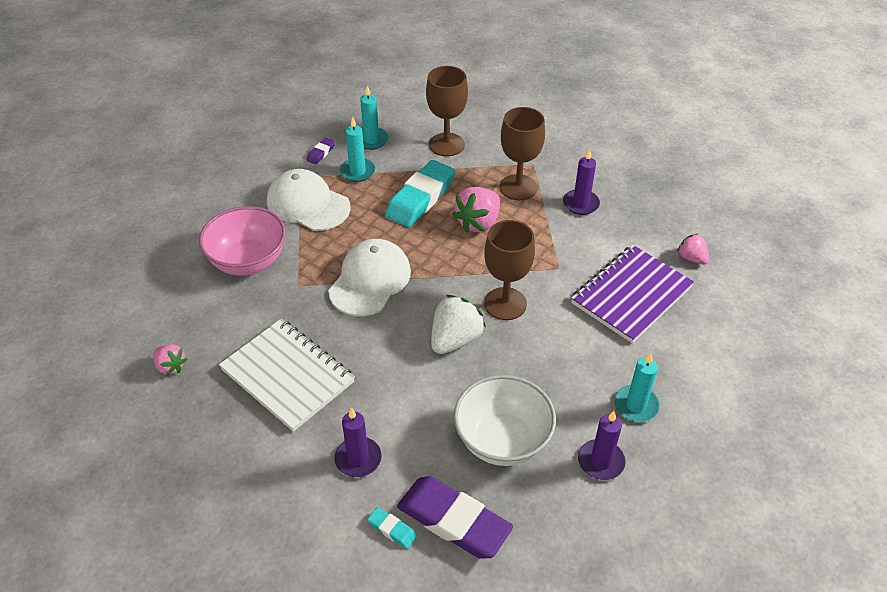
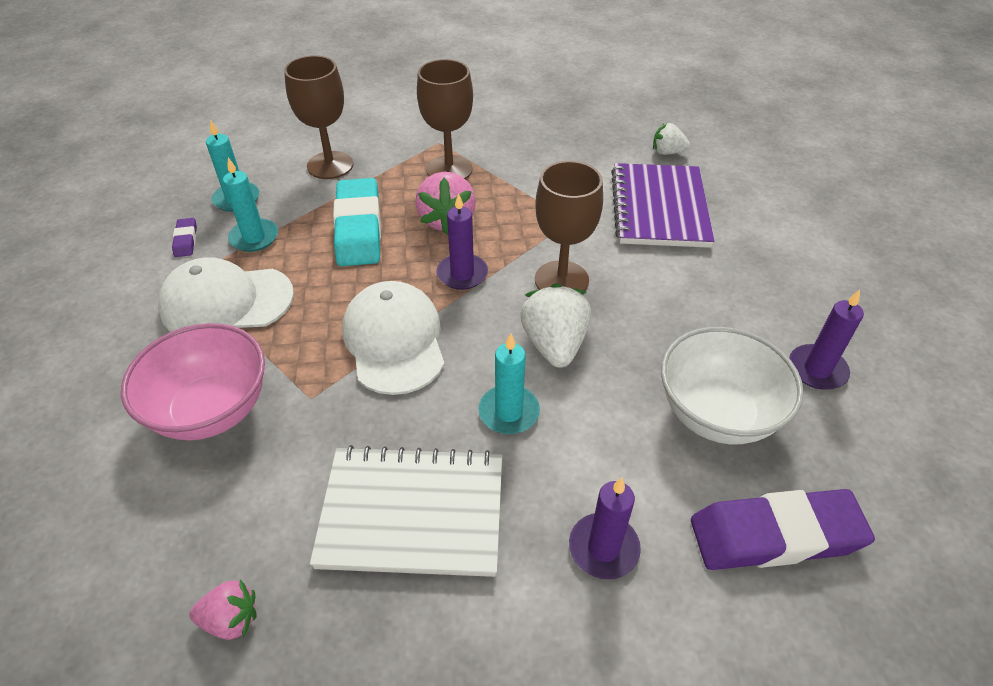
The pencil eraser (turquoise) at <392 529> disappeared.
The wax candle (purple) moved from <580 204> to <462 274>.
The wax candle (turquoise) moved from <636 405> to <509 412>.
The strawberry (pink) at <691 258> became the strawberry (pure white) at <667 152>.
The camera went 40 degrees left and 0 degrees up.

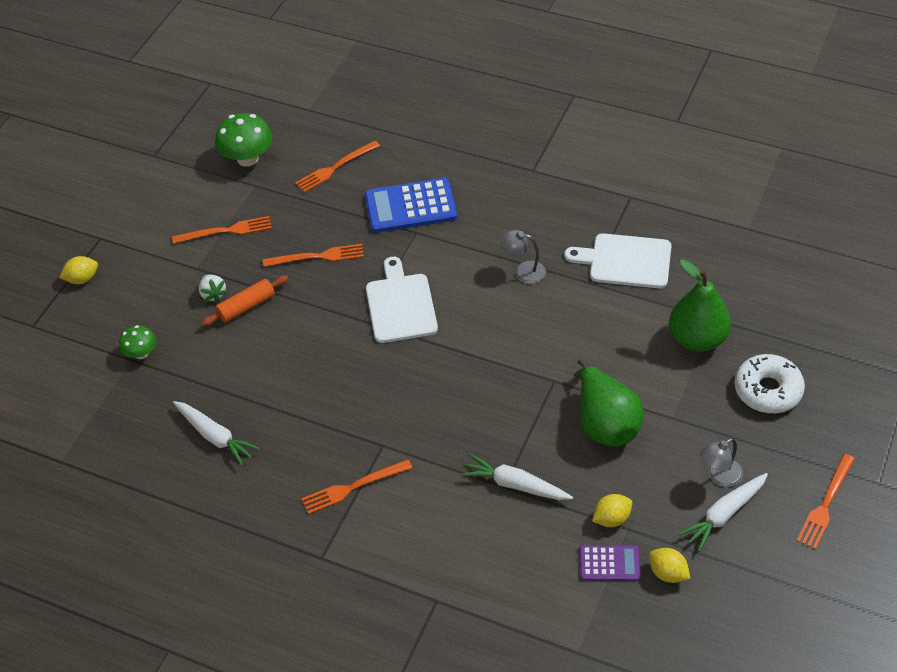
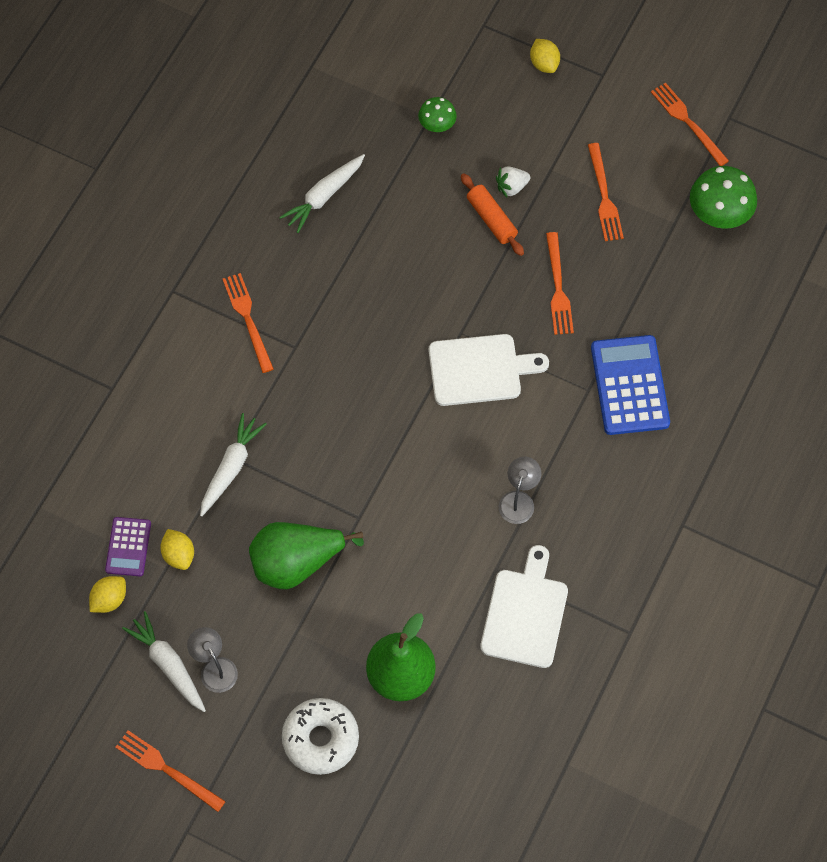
The table fork (bright orange) moved from <335 167> to <688 122>.
The camera went 90 degrees right and 15 degrees up.

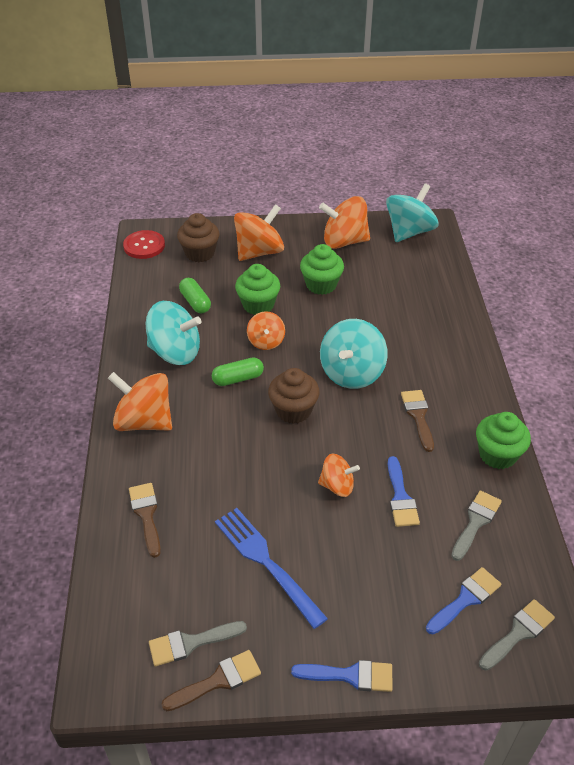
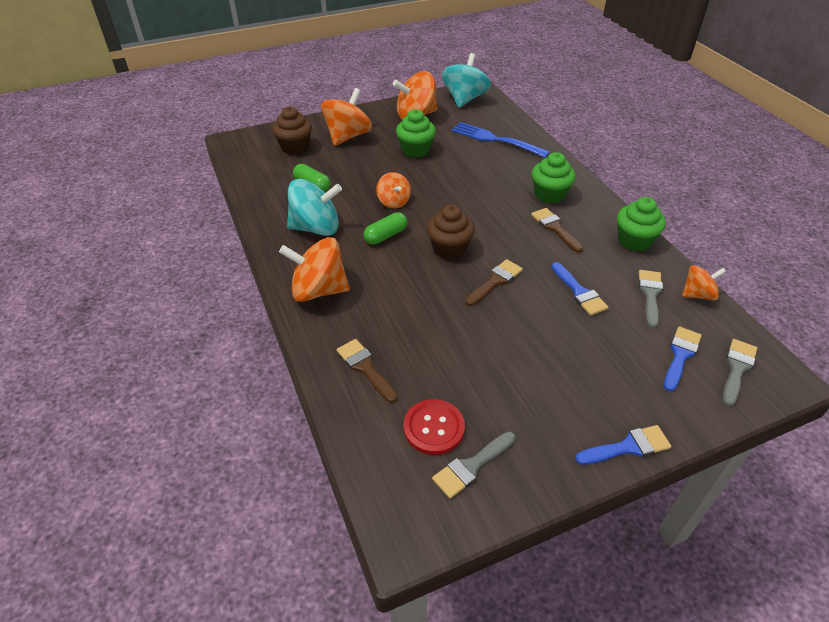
The button (red) moved from <144 246> to <434 428>.
The paintbrush (russet) moved from <218 681> to <495 281>.
The table fork (blue) moved from <266 562> to <495 140>.
The fairy cake (leaf-green) moved from <258 305> to <549 195>.
The toy top (bright orange) moved from <337 486> to <698 294>.
The toy top (turquoise) at <351 373> disappeared.
The camera went 20 degrees left and 0 degrees up.

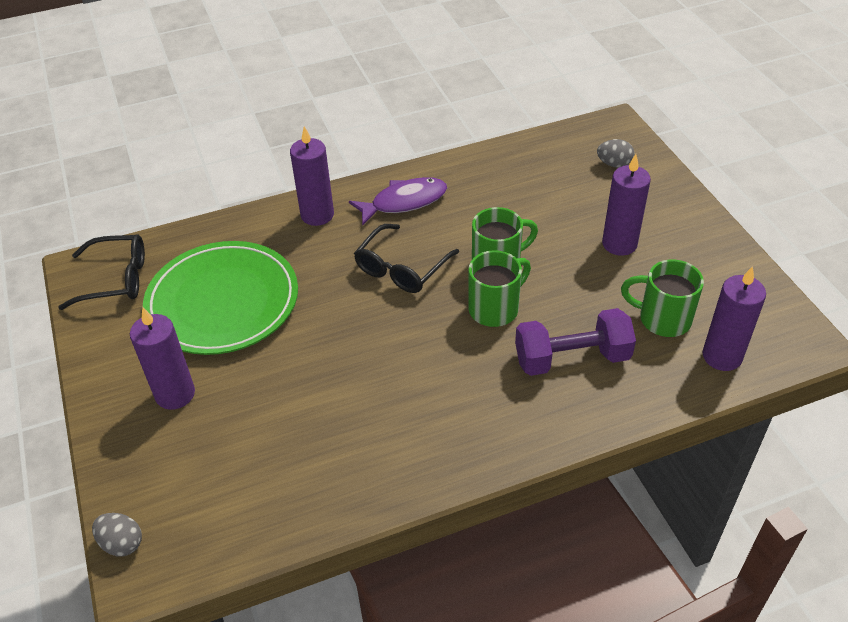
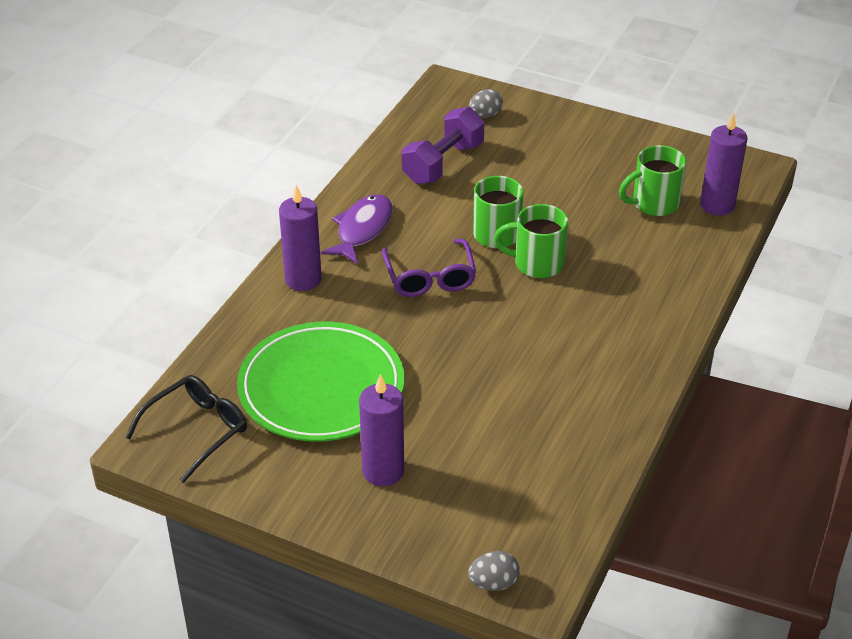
The spectacles (black) at <402 268> became the spectacles (purple) at <429 277>.
The coffee mug (leaf-green) at <495 308> turned 90 degrees counterclockwise.
The hand weight (purple) moved from <572 358> to <443 163>.
The wax candle (purple) at <619 244> disappeared.
The camera went 45 degrees left and 5 degrees down.

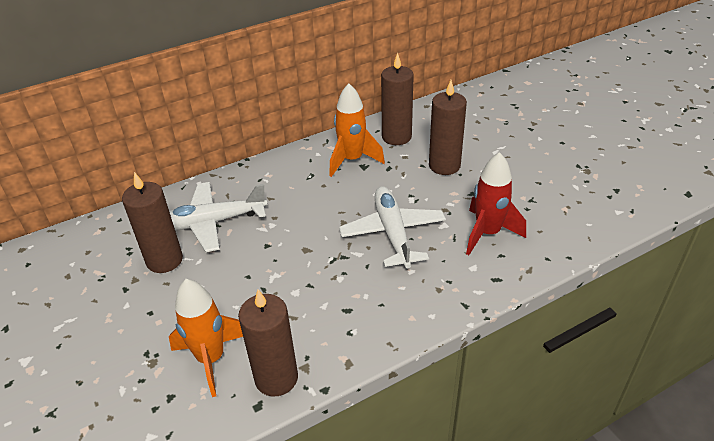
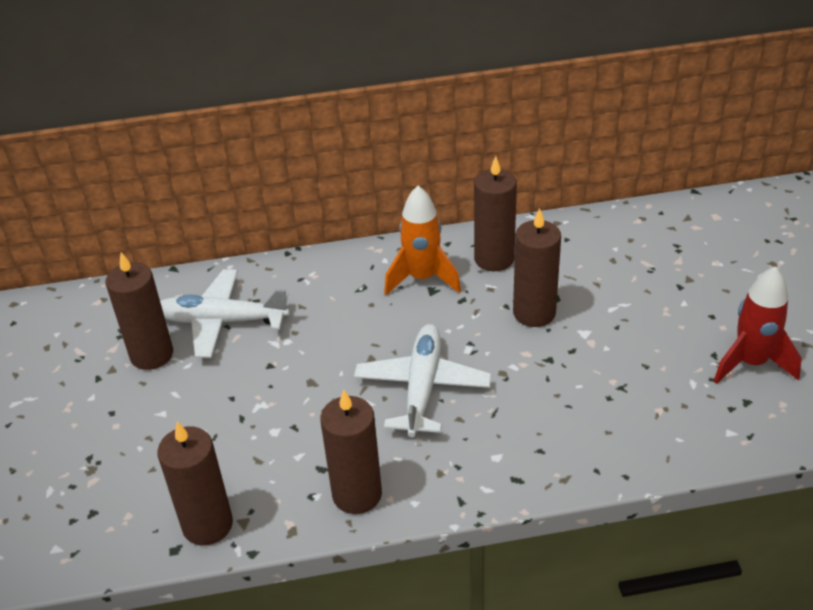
The spaceship (bright orange) at <211 359> disappeared.
The spaceship (red) moved from <487 233> to <750 363>.
The wax candle (russet) at <357 494> appeared.
The camera went 20 degrees right and 0 degrees up.

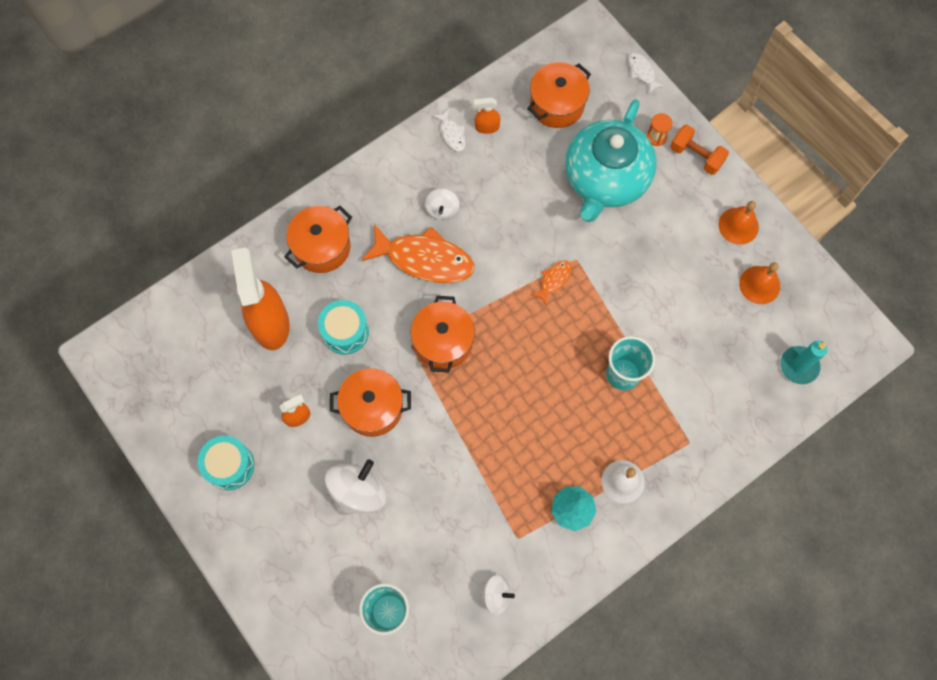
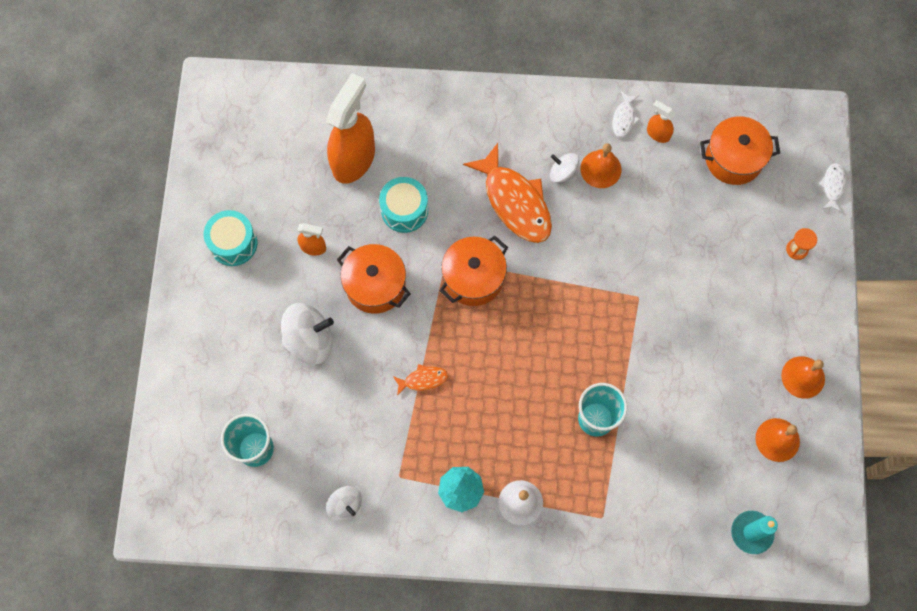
The cooking pot (bright orange) at <322 247> disappeared.
The toy top (pure white) at <442 210> turned 75 degrees clockwise.
The toy fish (bright orange) moved from <554 280> to <423 380>.
The china teapot (turquoise) at <605 179> disappeared.
The hand weight (bright orange) at <696 156> disappeared.
The school bell (bright orange) at <600 169> appeared.
The camera went 40 degrees right and 0 degrees up.

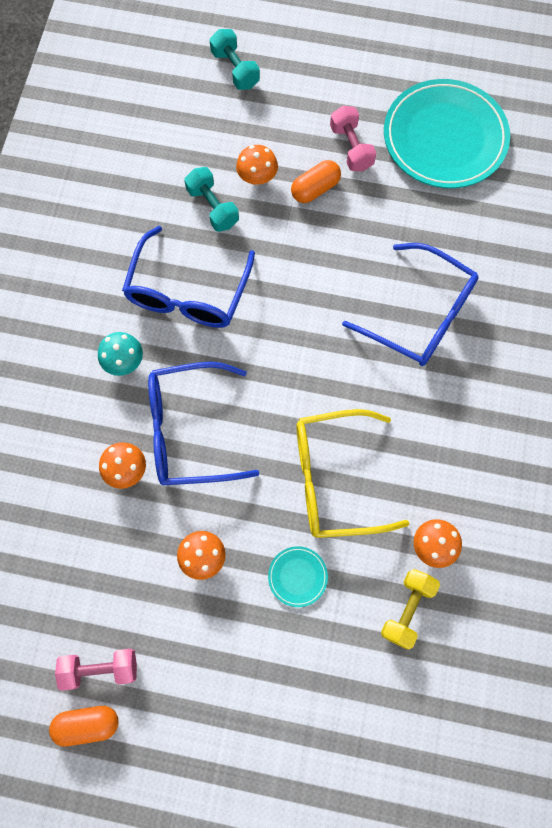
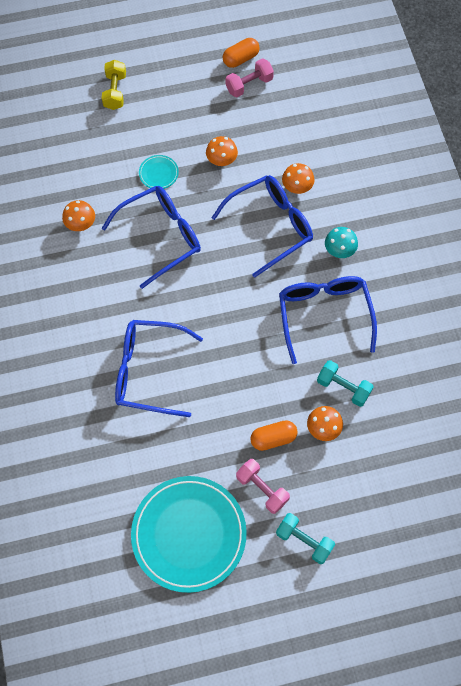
The hand weight (turquoise) moved from <235 69> to <304 540>.
The capsule (bright orange) at <315 189> turned 45 degrees clockwise.
The spectacles (golden) at <334 479> became the spectacles (blue) at <161 236>.
The hand weight (golden) moved from <407 609> to <115 92>.
The camera went 155 degrees right and 5 degrees down.

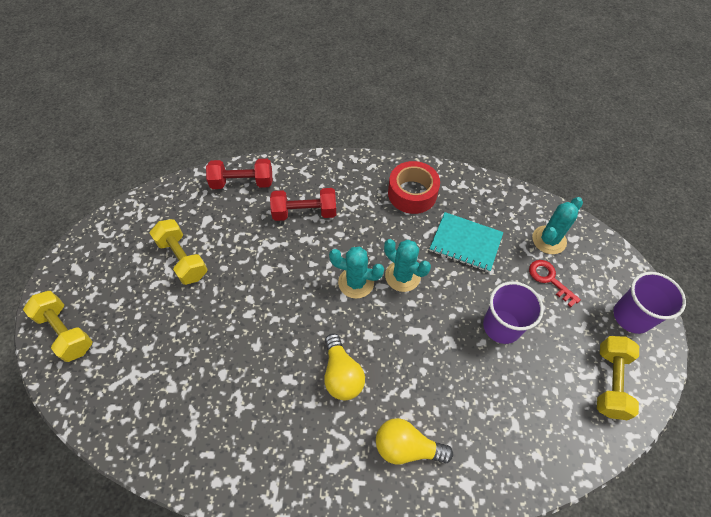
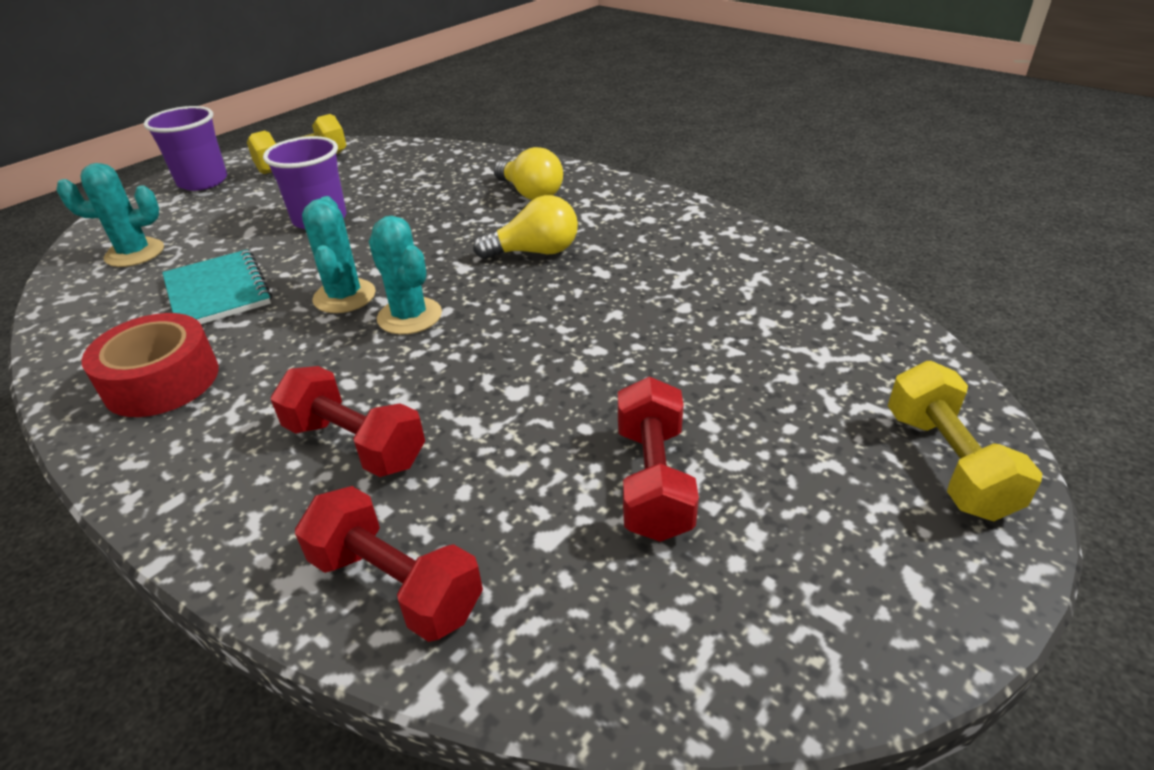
The hand weight (golden) at <182 259> became the hand weight (red) at <653 481>.
The lightbulb (golden) at <341 374> turned 60 degrees clockwise.
The door key (red) at <549 279> disappeared.
The camera went 140 degrees left and 20 degrees down.

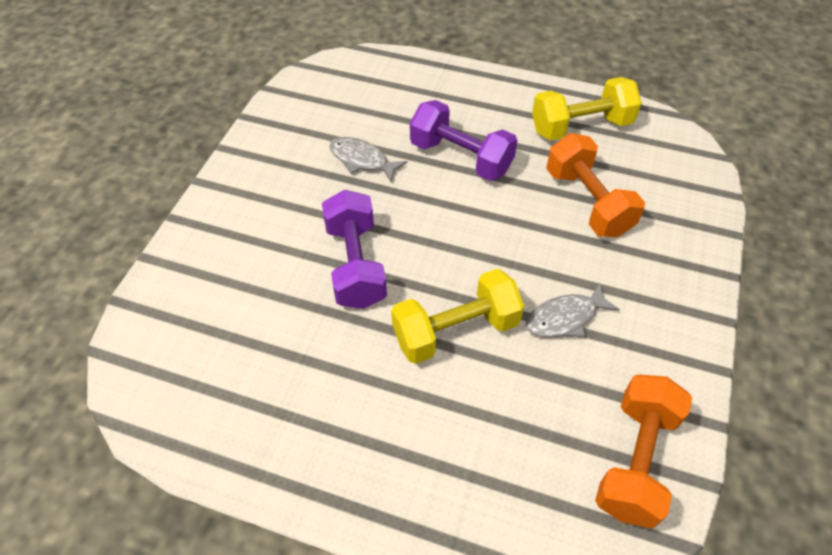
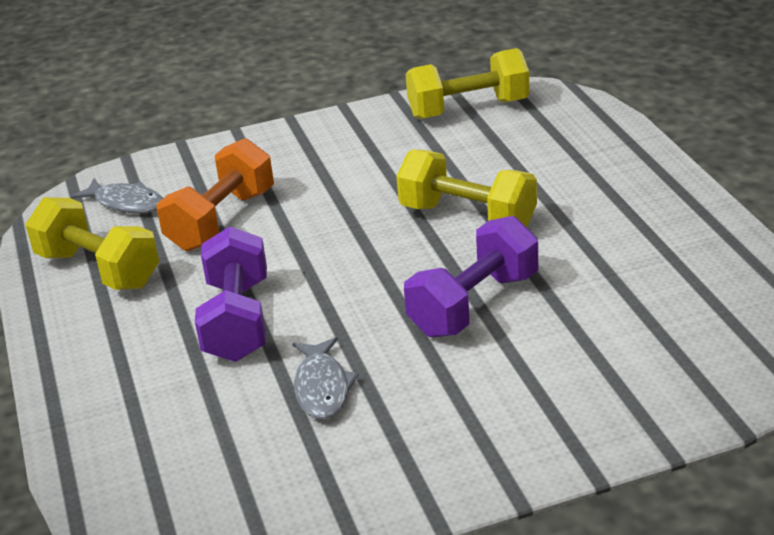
The toy fish (ash-grey) moved from <565 318> to <126 203>.
The hand weight (bright orange) at <635 460> became the hand weight (golden) at <468 109>.
The camera went 125 degrees left and 20 degrees down.

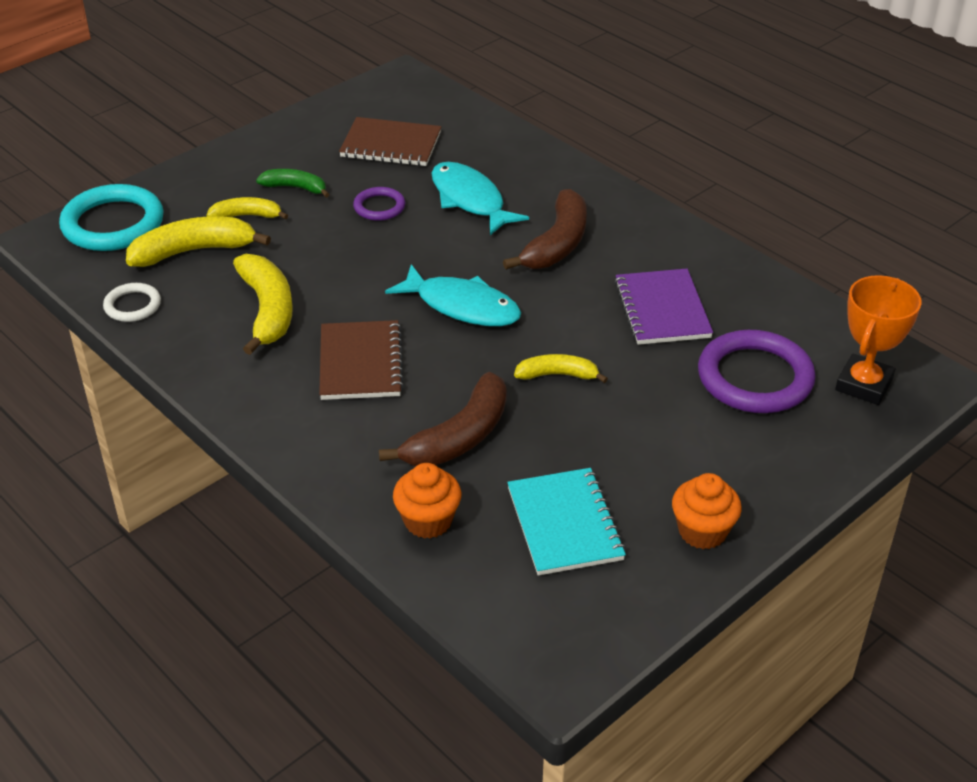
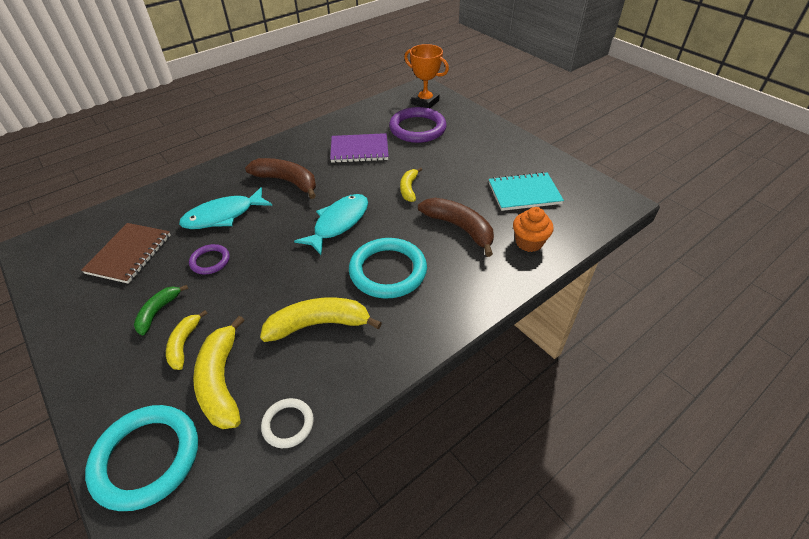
The notebook (russet) at <361 363> was replaced by the torus (turquoise) at <388 271>.
The fairy cake (bright orange) at <702 531> disappeared.
The camera went 85 degrees left and 5 degrees up.

